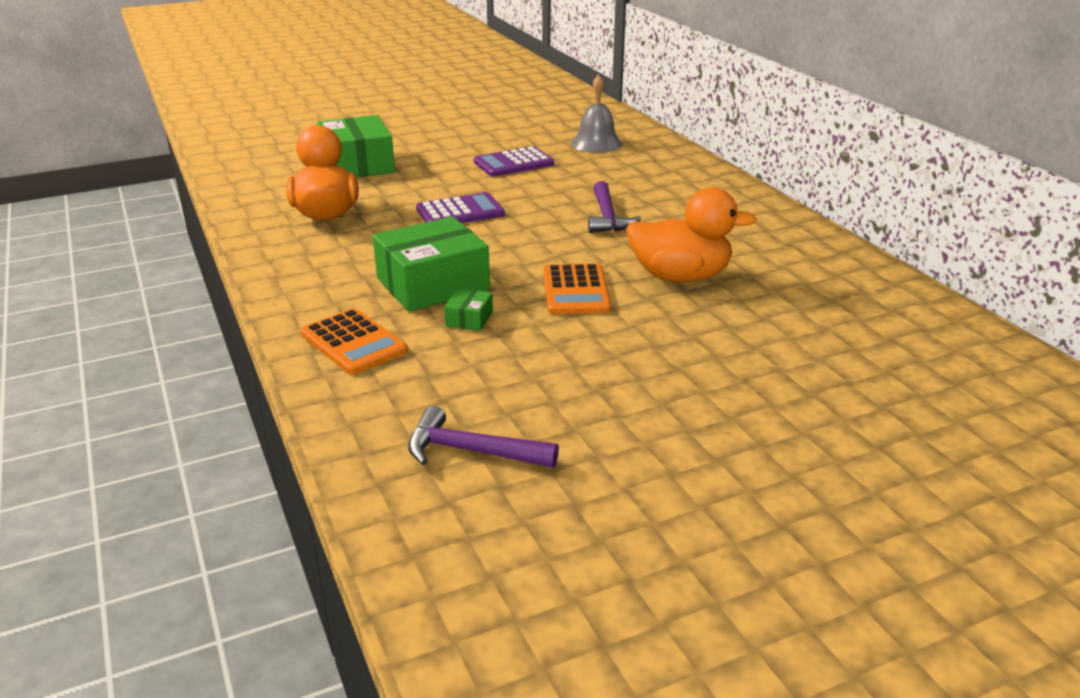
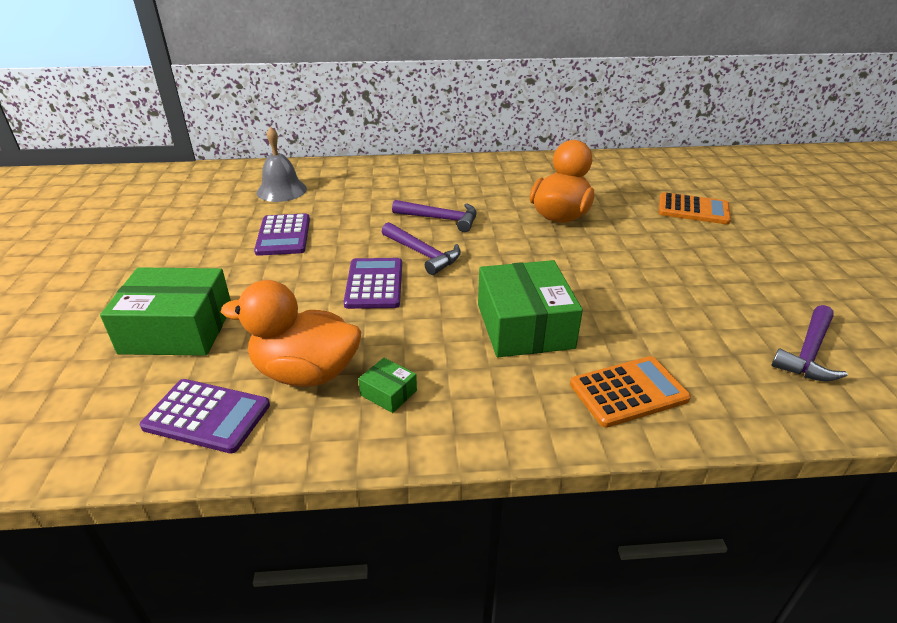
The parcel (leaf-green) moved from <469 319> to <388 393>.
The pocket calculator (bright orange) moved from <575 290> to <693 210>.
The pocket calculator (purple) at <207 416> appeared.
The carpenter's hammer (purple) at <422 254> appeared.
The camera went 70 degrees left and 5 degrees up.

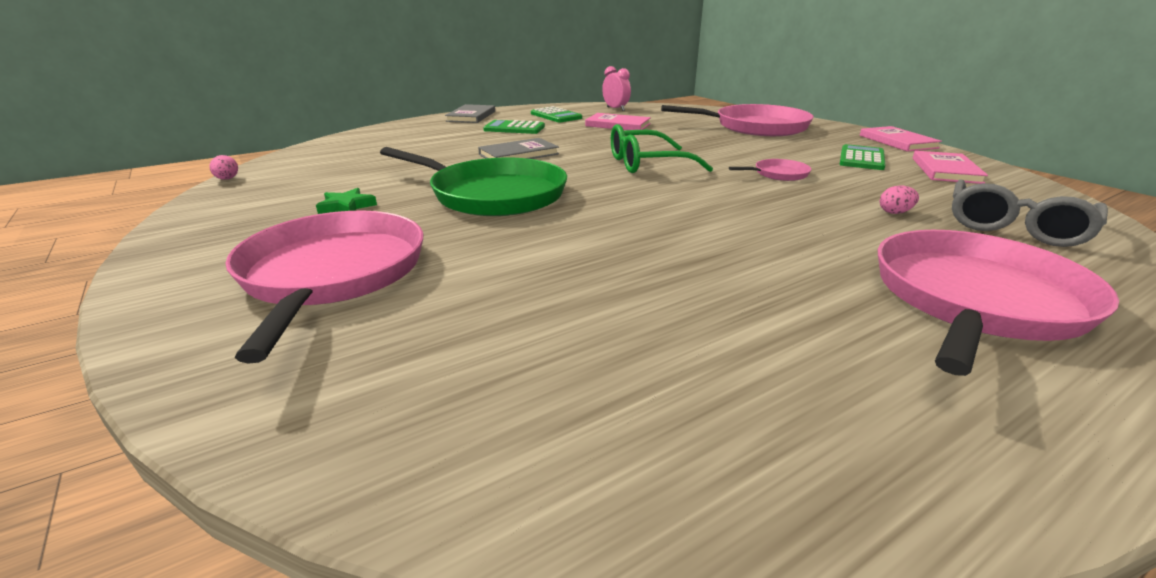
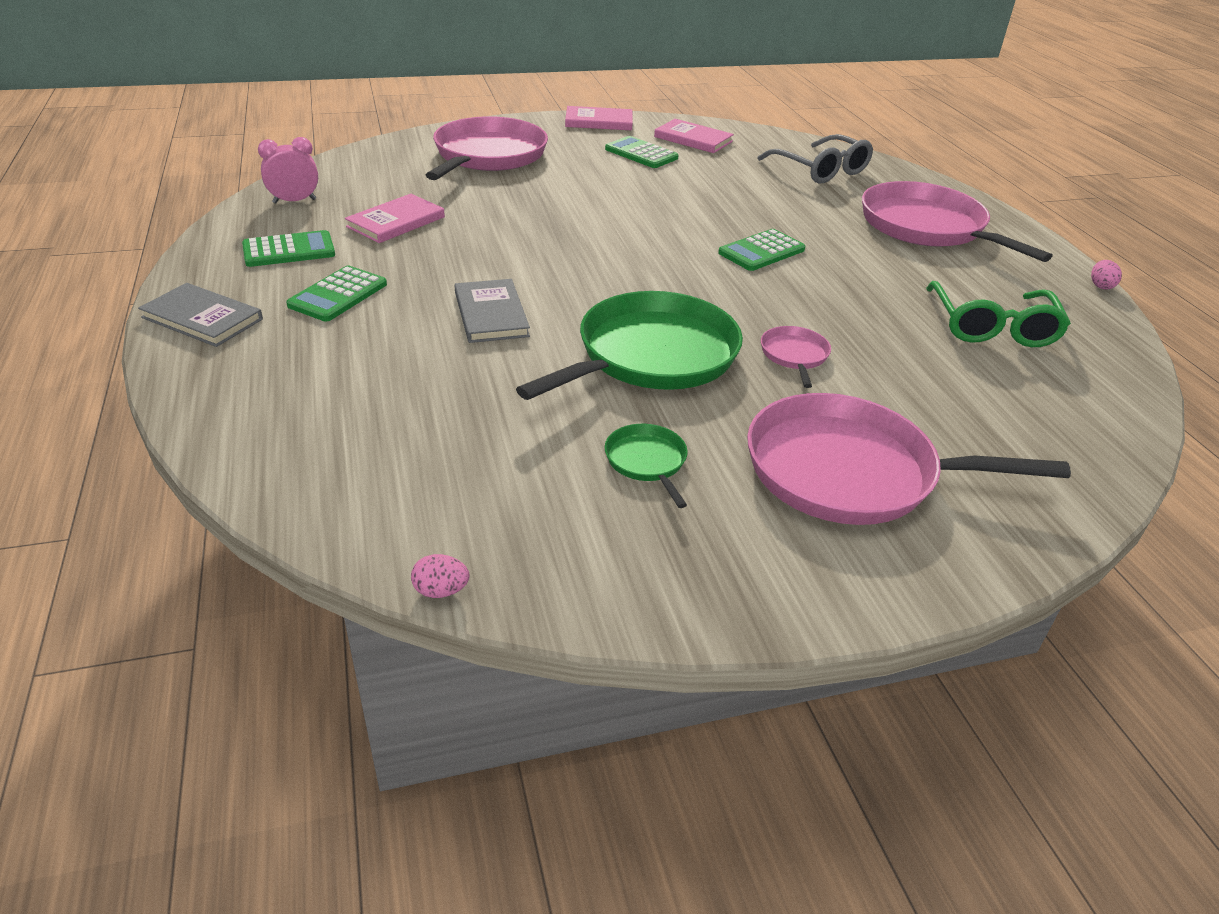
The five-pointed star (leaf-green) at <346 206> was replaced by the pan (leaf-green) at <647 462>.
The spectacles (leaf-green) moved from <647 164> to <992 326>.
The pan (pink) moved from <778 174> to <794 355>.
The toy egg (pink) moved from <895 212> to <1100 286>.
The pocket calculator (leaf-green) at <761 251> appeared.
The camera went 75 degrees left and 10 degrees up.

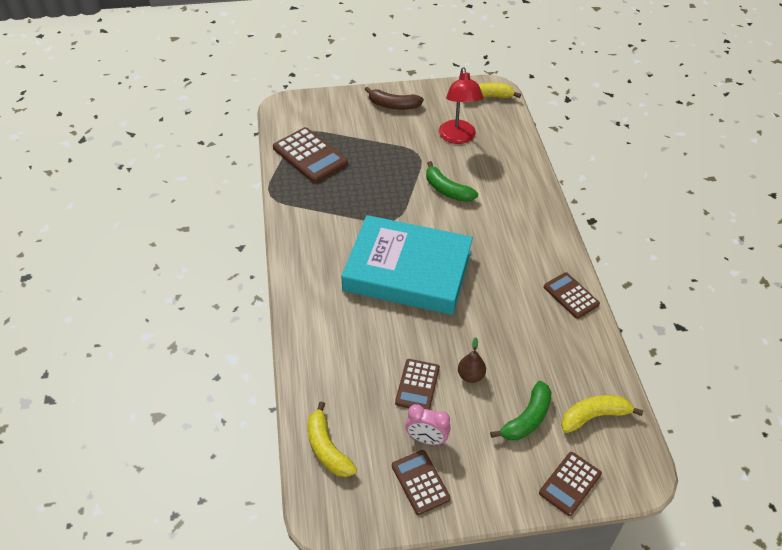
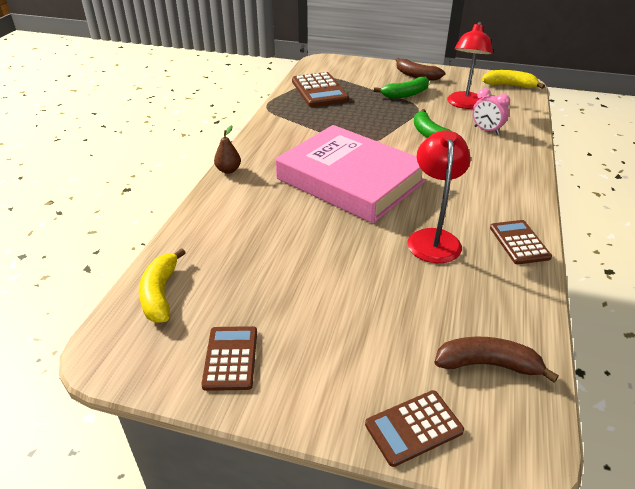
The book (turquoise) at <407 271> became the book (pink) at <350 180>.
The pocket calculator (russet) at <417 385> disappeared.
The bedside clock (pink) moved from <426 439> to <486 130>.
The toy pear (russet) moved from <470 376> to <228 170>.
The banana fruit (leaf-green) moved from <527 419> to <405 94>.
The banana fruit (golden) at <594 416> became the banana fruit (russet) at <487 364>.
The lamp (red) at <433 238> appeared.
The camera went 25 degrees right and 10 degrees down.

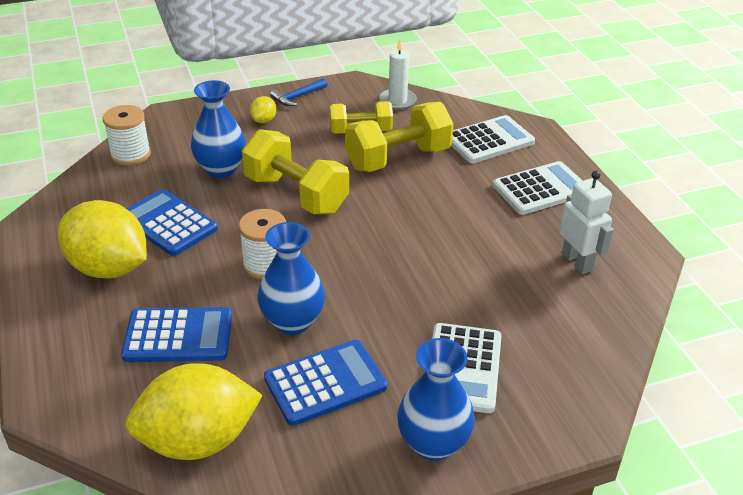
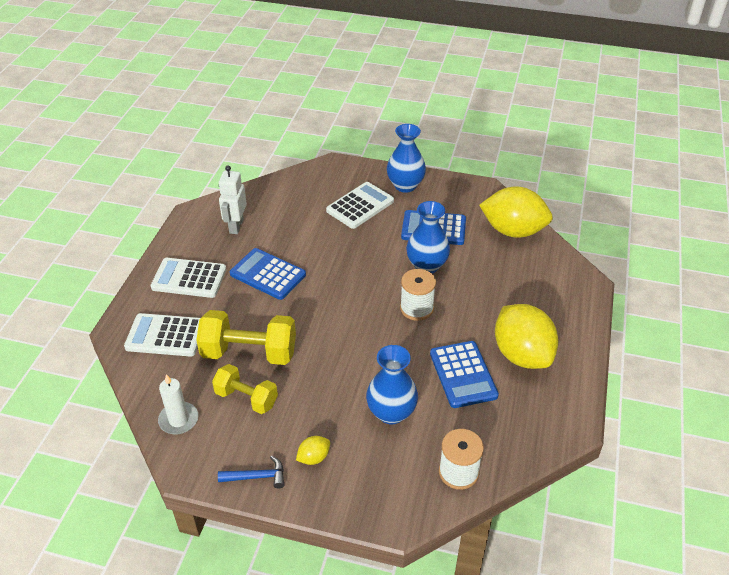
The pocket calculator (blue) moved from <178 336> to <268 274>.
The hand weight (golden) at <296 194> disappeared.
The camera went 145 degrees left and 5 degrees up.

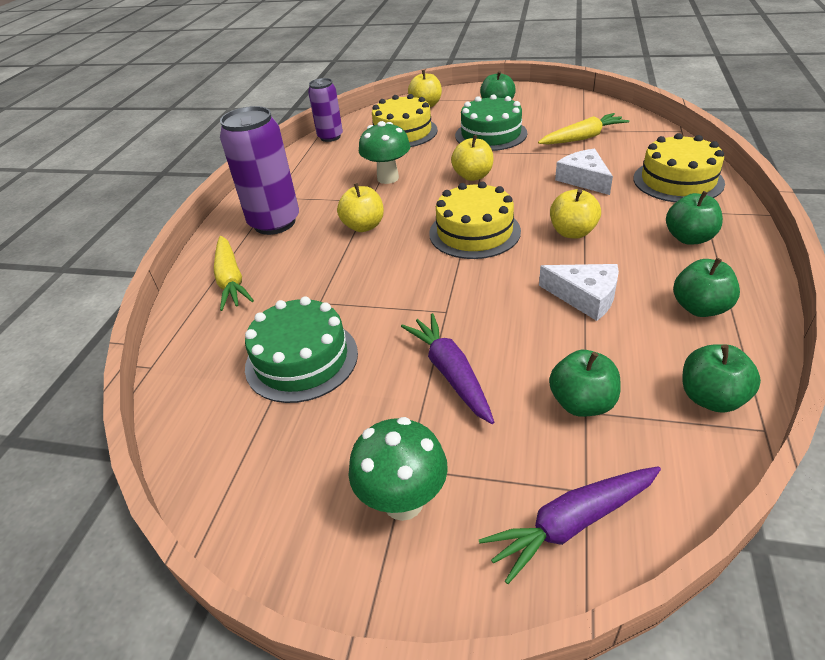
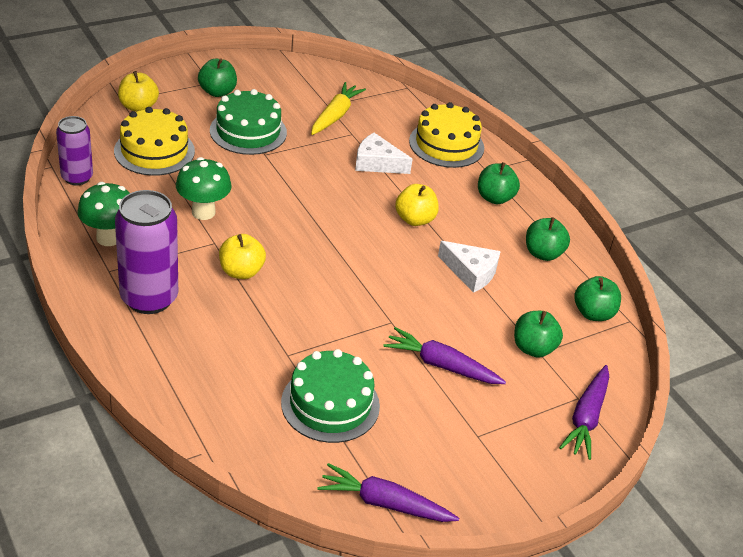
The root vegetable (golden) at <231 280> disappeared.
The fungus (leaf-green) moved from <403 502> to <108 238>.
The gateau (golden) at <474 232> disappeared.
The apple fruit (golden) at <473 176> disappeared.
The cheese wedge (pure white) at <585 297> turned 45 degrees clockwise.
The root vegetable (purple) at <385 503> appeared.
The camera went 50 degrees left and 0 degrees up.

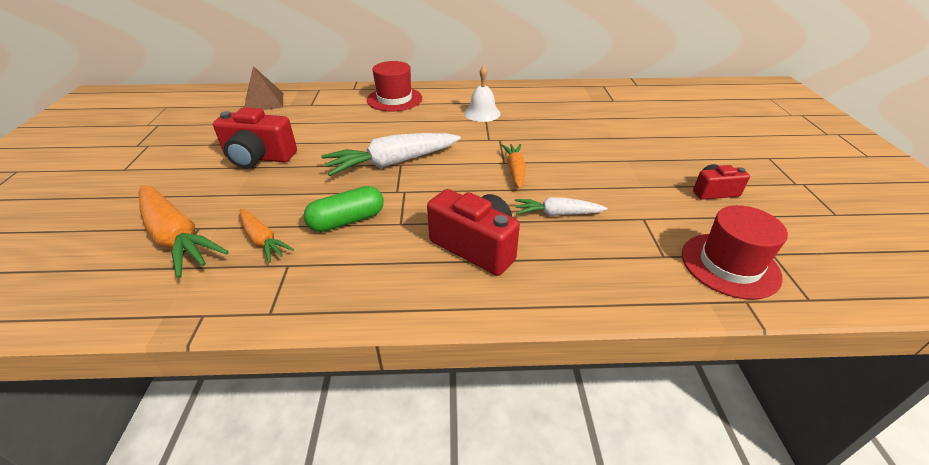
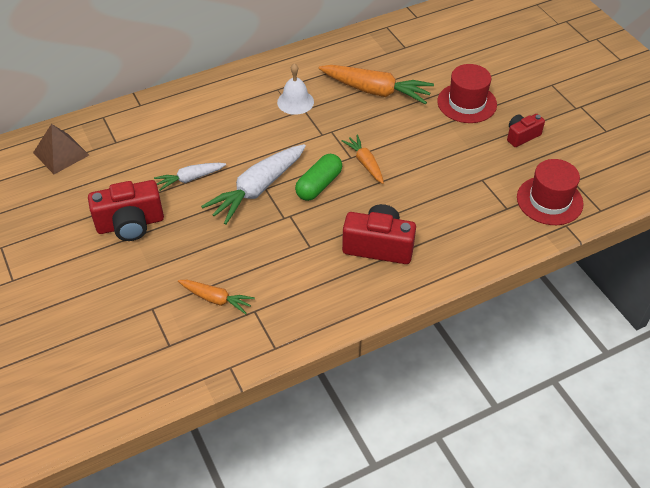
The root vegetable (bright orange) moved from <176 238> to <375 91>.
The capsule (leaf-green) moved from <347 220> to <319 185>.
The tall hat (red) moved from <394 99> to <467 103>.
The root vegetable (pure white) moved from <557 214> to <190 179>.
The camera went 25 degrees left and 10 degrees up.

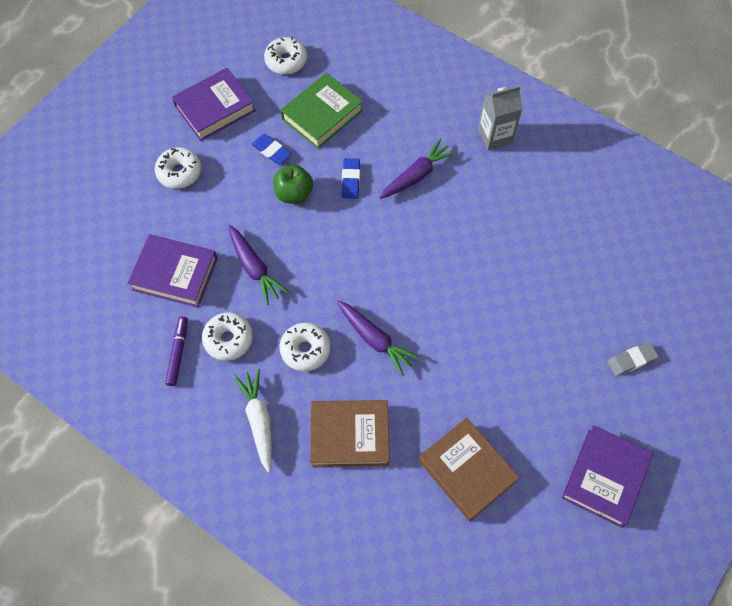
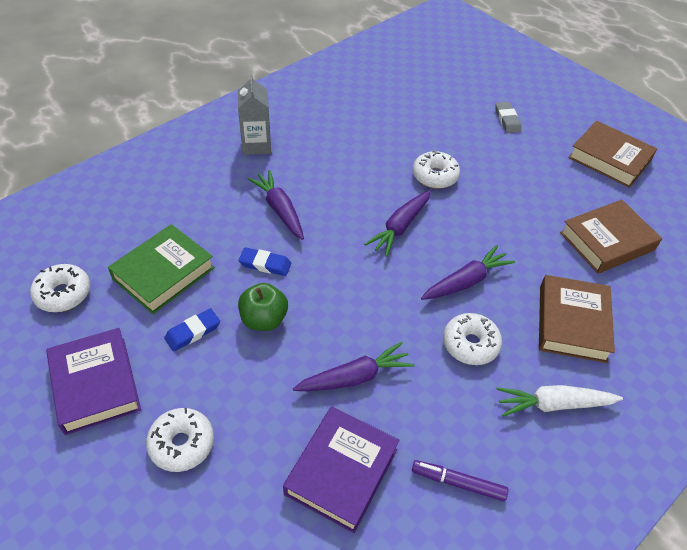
The glazed donut (pure white) moved from <228 339> to <435 176>.
The book (leaf-green) at <322 115> turned 75 degrees clockwise.
The book (purple) at <605 477> became the book (russet) at <609 159>.
The root vegetable (purple) at <400 227> appeared.
The camera went 80 degrees left and 15 degrees down.

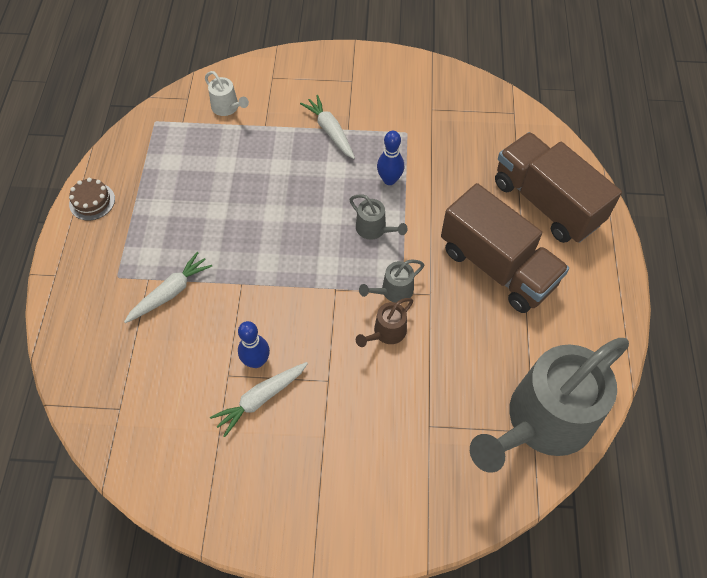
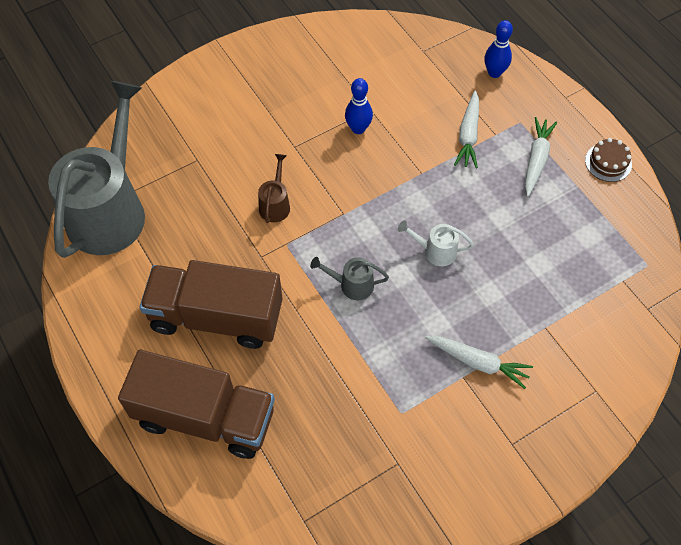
The watering can (pure white) moved from <227 108> to <435 251>.
The root vegetable (pure white) moved from <260 399> to <536 159>.
The watering can (ash-grey) at <393 291> disappeared.
The bowling pin (blue) moved from <389 180> to <494 73>.
The camera went 145 degrees right and 0 degrees up.

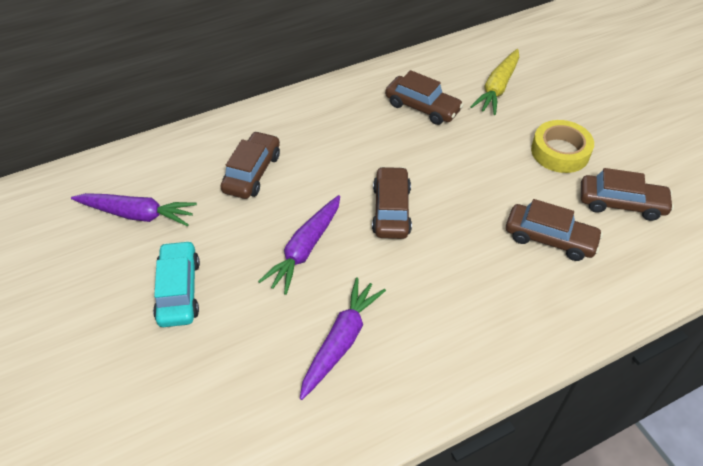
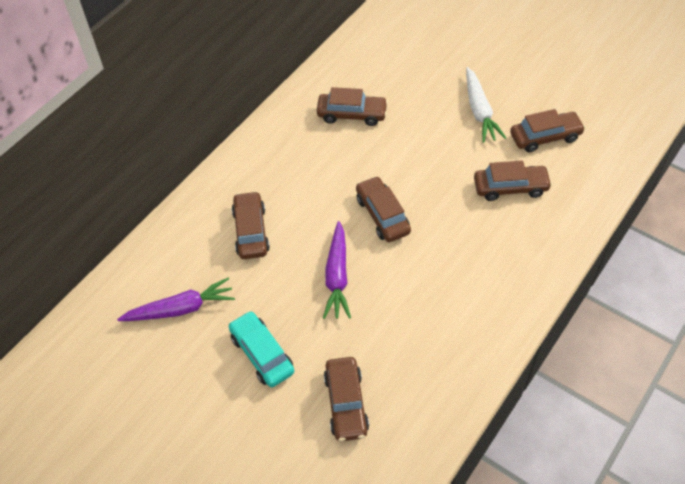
The root vegetable (purple) at <341 341> disappeared.
The root vegetable (golden) at <497 88> disappeared.
The sticky tape (golden) at <560 152> was replaced by the root vegetable (pure white) at <479 111>.
The toy car (russet) at <346 403> appeared.
The camera went 25 degrees left and 5 degrees up.

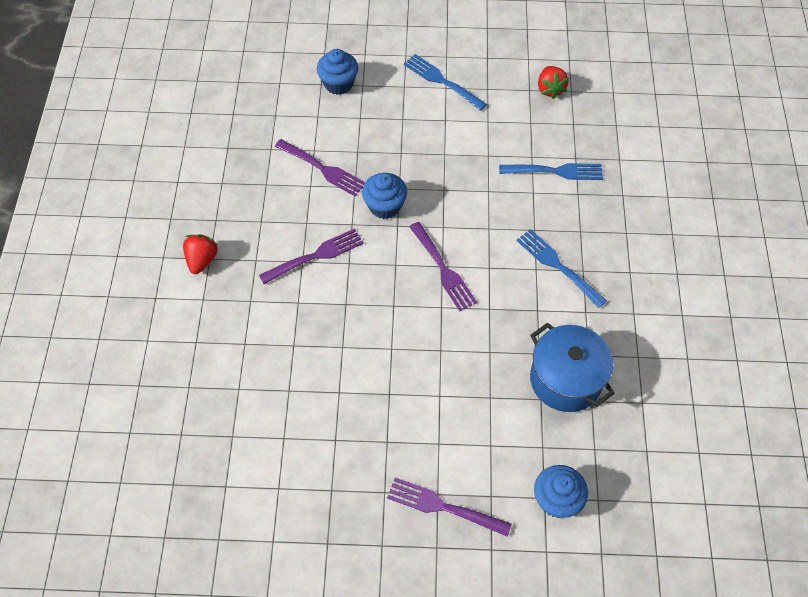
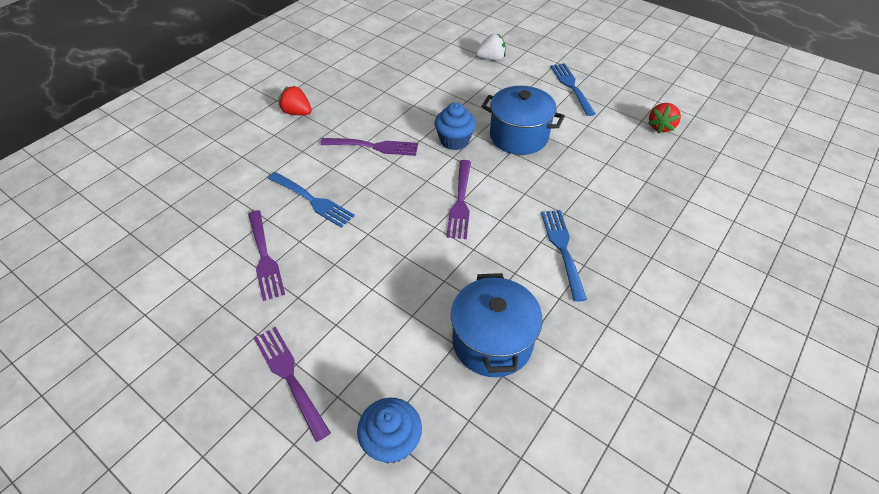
The strawberry (red) at <202 260> turned 105 degrees counterclockwise.
The table fork (purple) moved from <322 168> to <264 257>.
The fairy cake (blue) at <338 83> was replaced by the strawberry (pure white) at <491 58>.
The table fork (blue) moved from <554 171> to <312 200>.
The cooking pot (blue) at <518 136> appeared.
The camera went 35 degrees right and 10 degrees down.

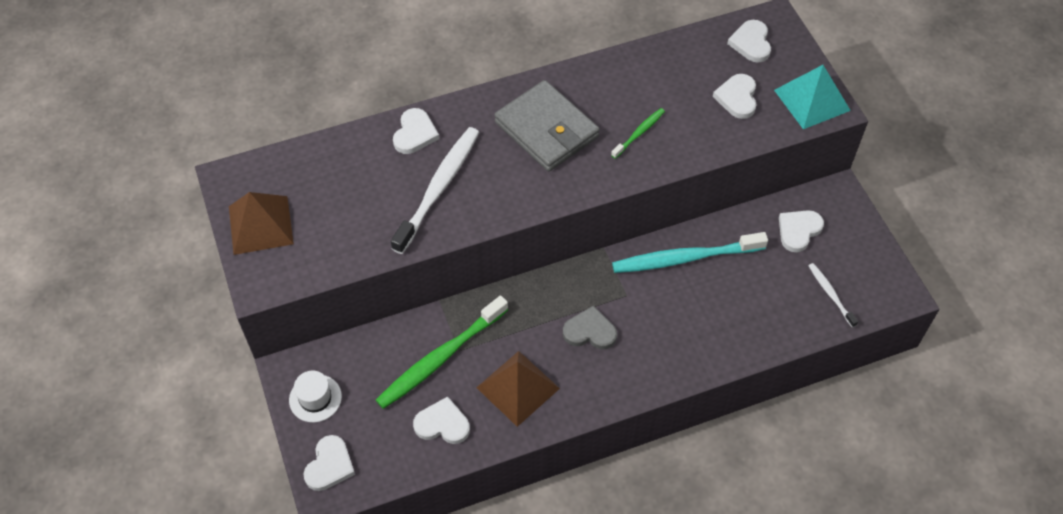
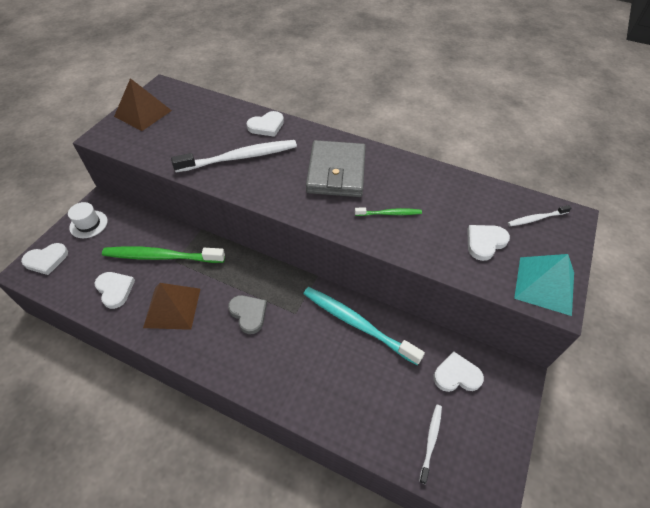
The heart shape (pure white) at <751 43> was replaced by the dental brush (pure white) at <536 218>.
The camera went 45 degrees right and 5 degrees down.

